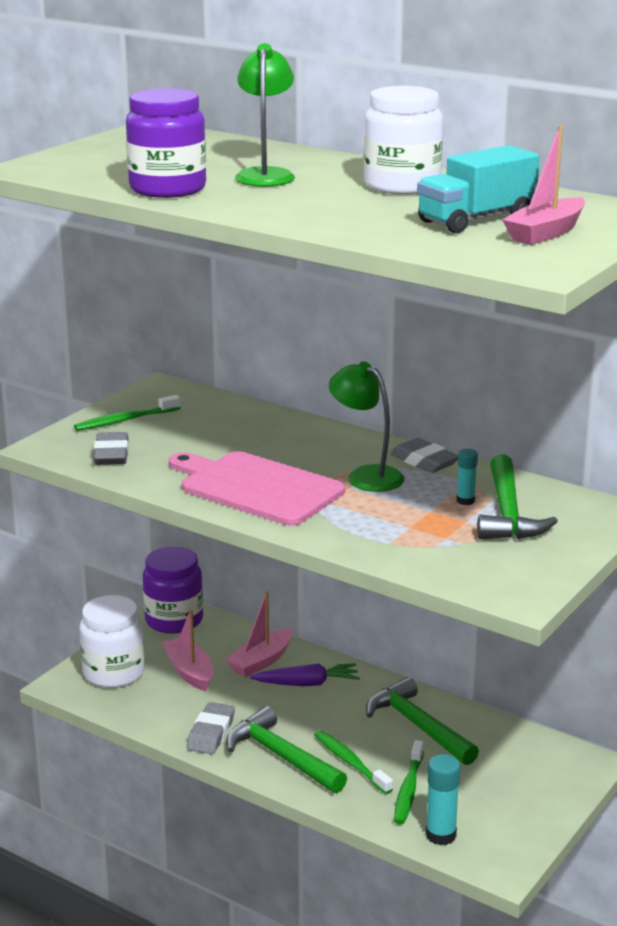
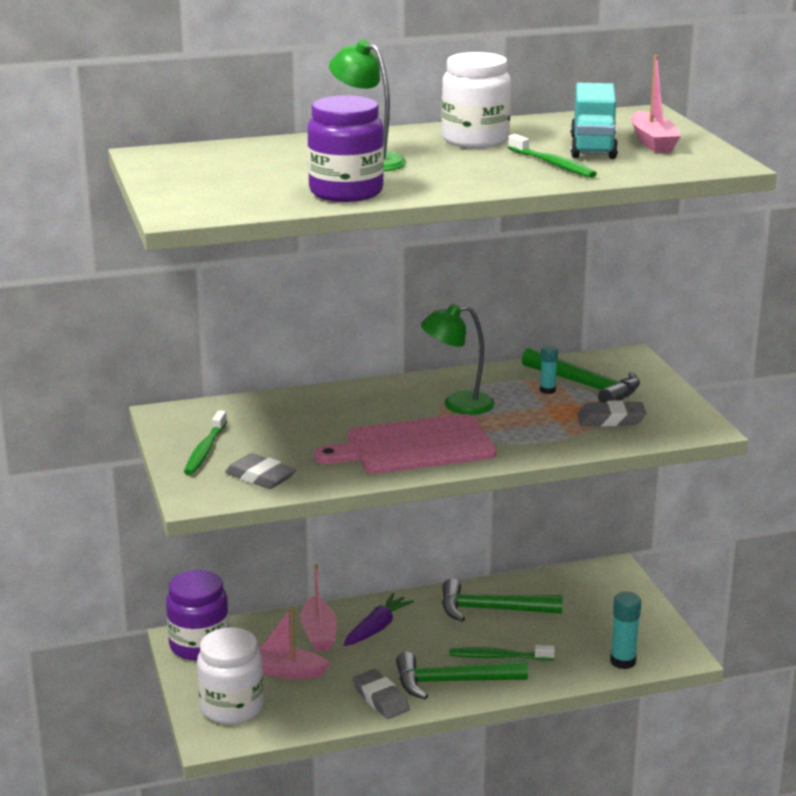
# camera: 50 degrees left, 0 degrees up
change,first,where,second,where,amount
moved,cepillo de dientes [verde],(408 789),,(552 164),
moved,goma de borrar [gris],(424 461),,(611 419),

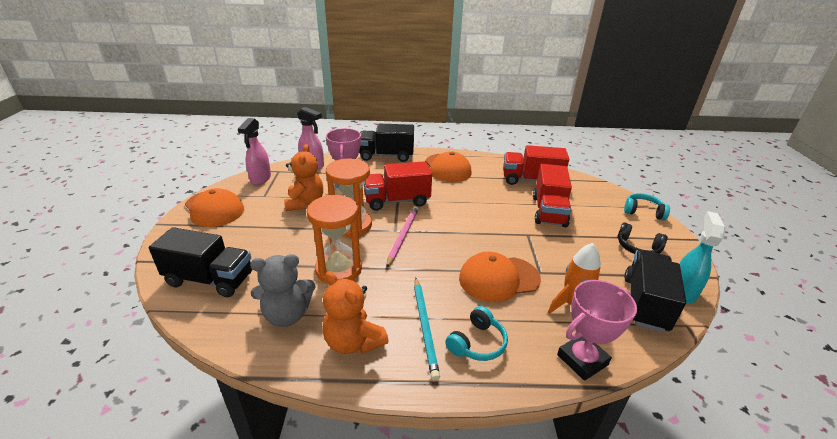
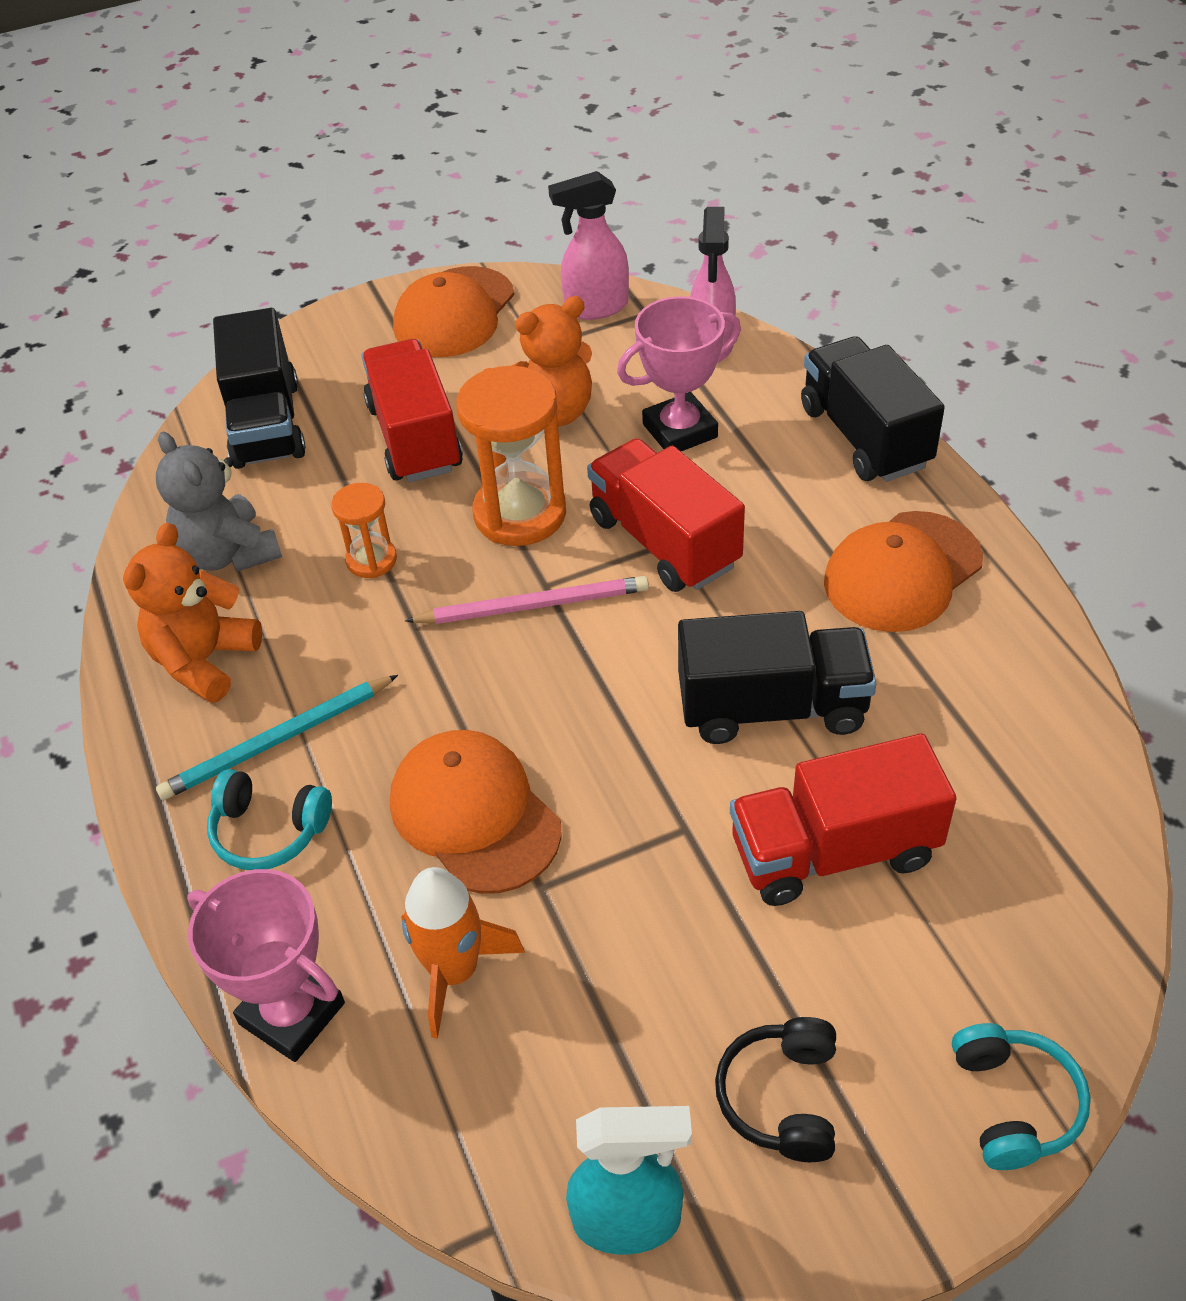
# camera: 70 degrees right, 15 degrees up
change,first,where,second,where,amount
resized,reloj de arena [naranja],(338 269),,(371 560),x0.54
moved,camión [rojo],(531 180),,(415 437),
moved,camión [negro],(645 303),,(772 707),

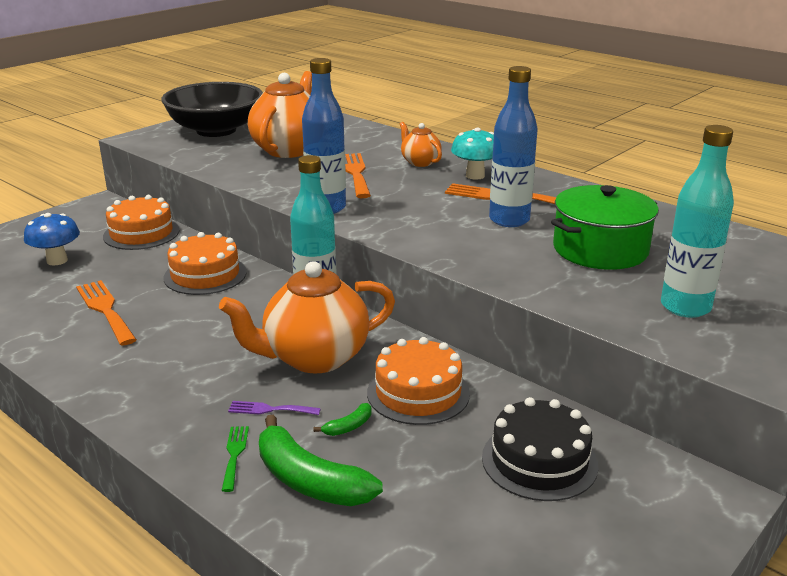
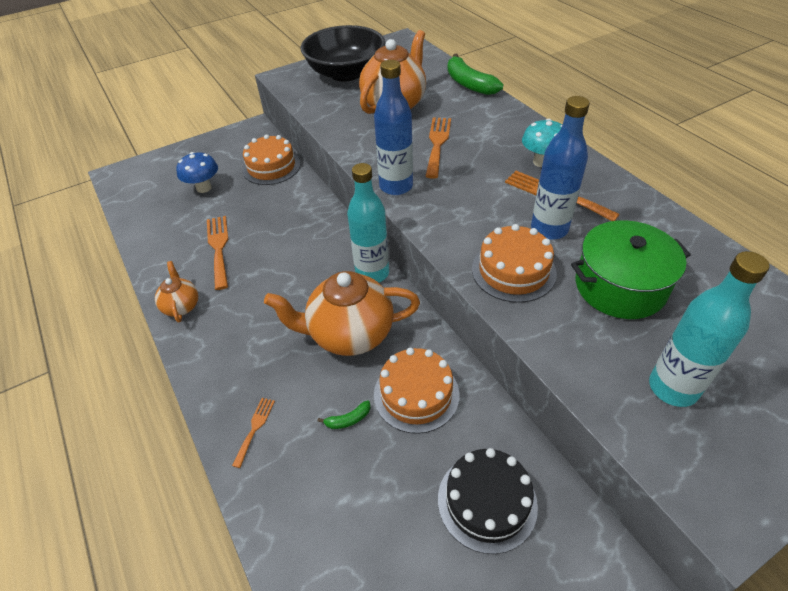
# camera: 20 degrees right, 20 degrees up
change,first,where,second,where,amount
moved,tetera [naranja],(420 162),,(181 306),
recoloured,tenedor [verde],(234 454),tenedor [naranja],(255 428),
moved,plátano [verde],(309 480),,(469 84),
moved,tarta [naranja],(205 275),,(513 270),
removed,tenedor [morado],(270 409),,,

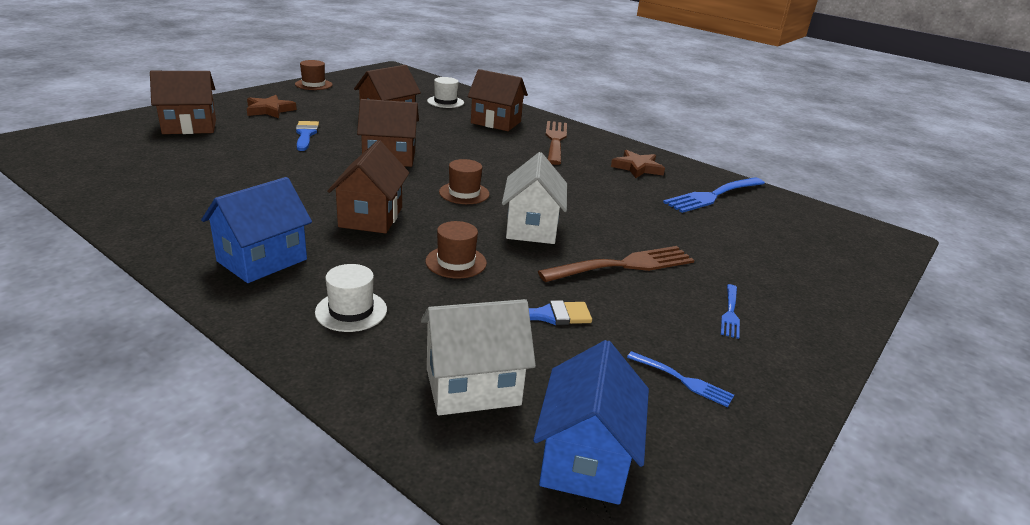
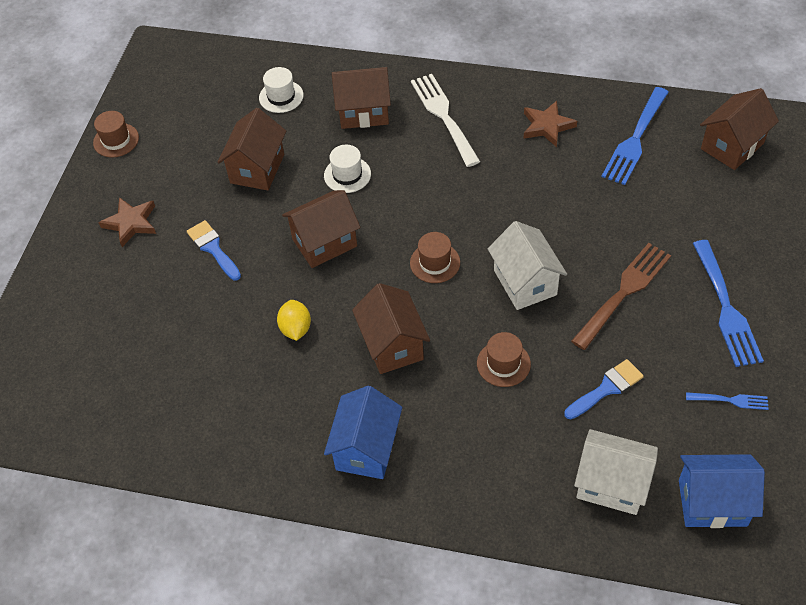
# camera: 20 degrees left, 25 degrees up
change,first,where,second,where,amount
added,,,limón [amarillo],(296 329),
moved,sombrero [blanco],(351 311),,(347 175),
recoloured,tenedor [marrón],(555 140),tenedor [blanco],(444 116),
turned,casa [blanco],(473 386),,(611 484),60 degrees clockwise
turned,casa [azul],(584 459),,(712 503),75 degrees counterclockwise
resized,tenedor [azul],(730 313),,(726 308),x1.97
moved,casa [marrón],(189 127),,(732 146),

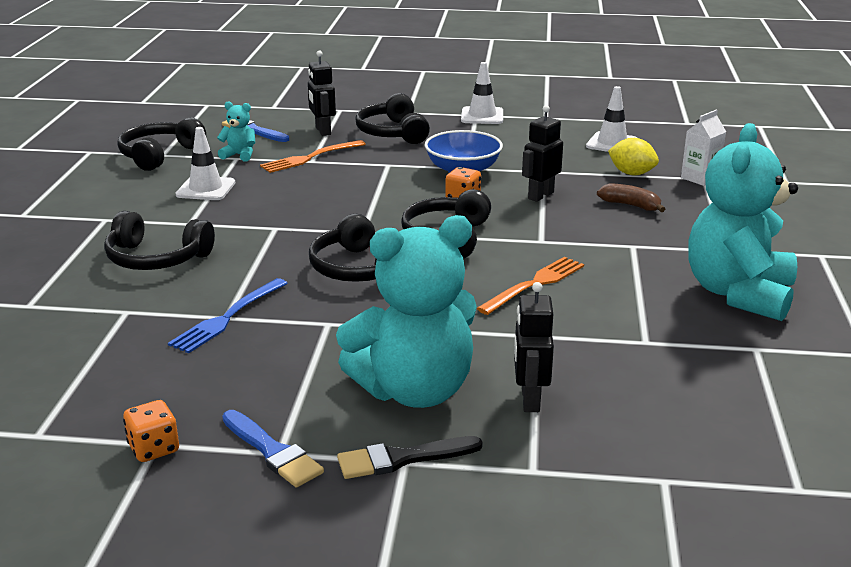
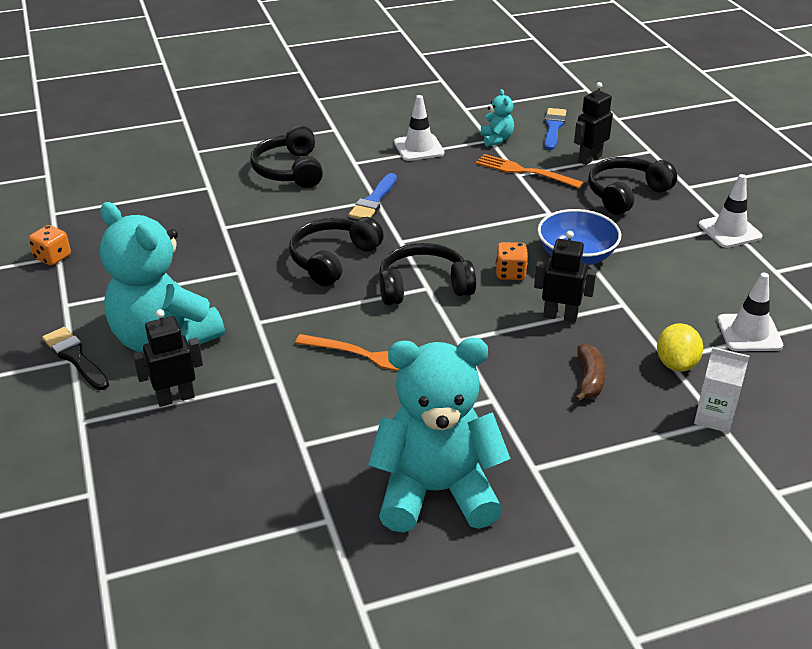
# camera: 65 degrees right, 10 degrees up
change,first,where,second,where,amount
moved,pincel [azul],(273 452),,(373 201),
removed,auriculares [negro],(159 155),,,
removed,tenedor [azul],(228 317),,,

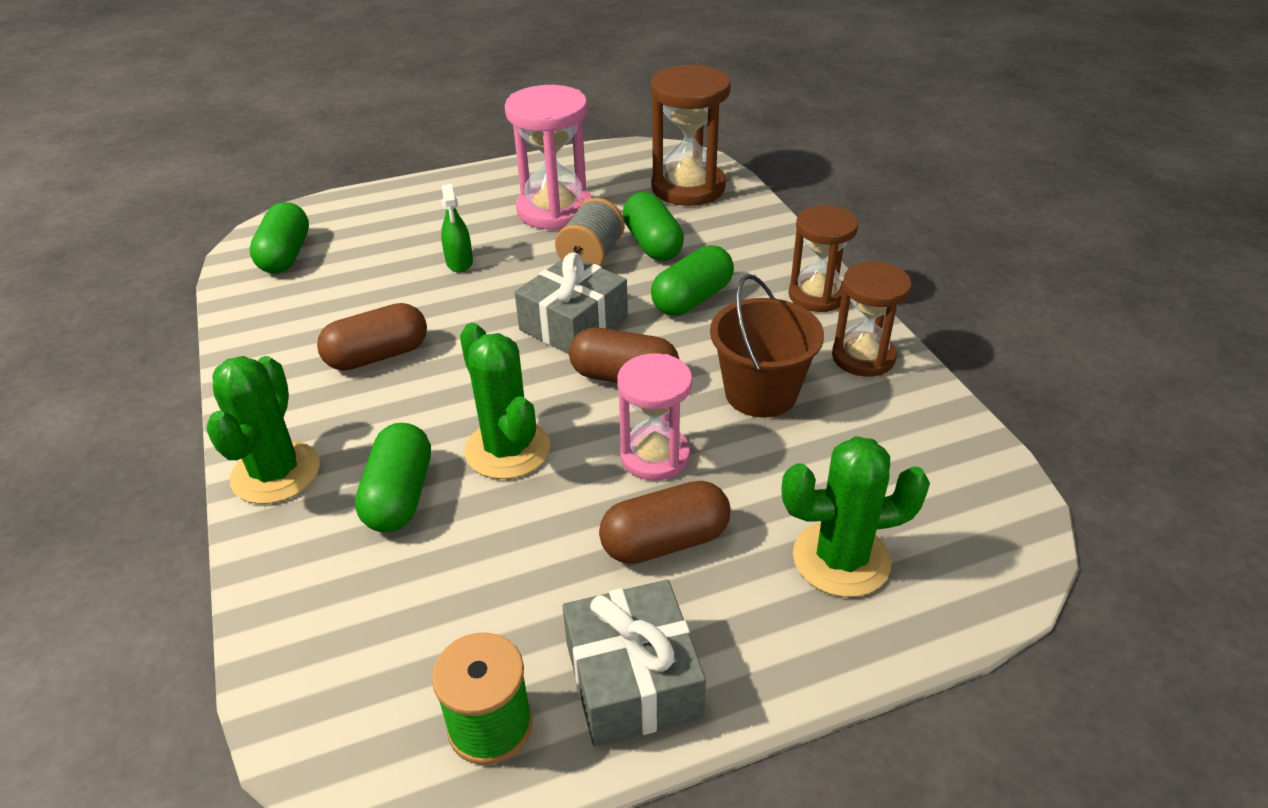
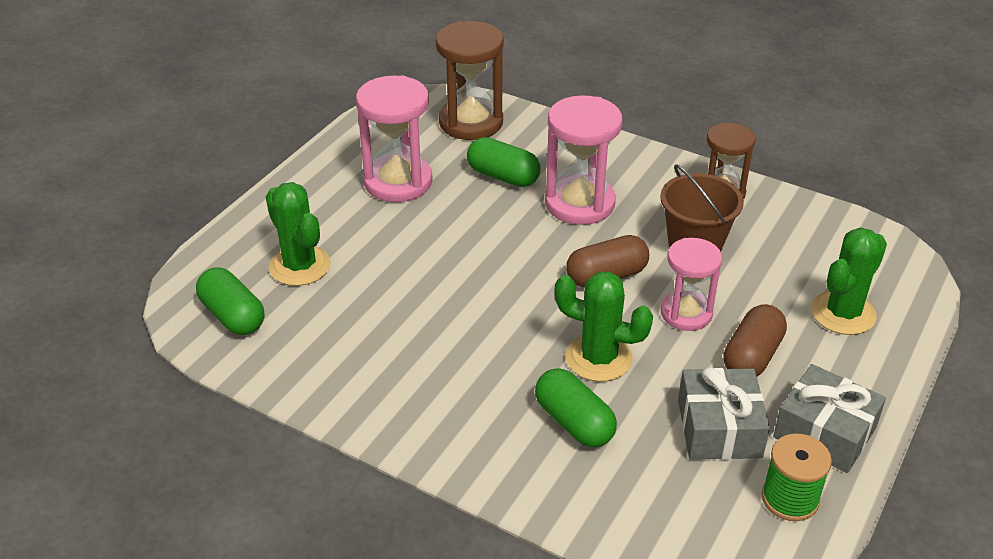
# camera: 40 degrees left, 0 degrees up
change,first,where,second,where,amount
moved,cactus [verde],(276 473),,(300 266),
replaced,cápsula [verde],(692 299),reloj de arena [rosa],(579 203),
moved,regalo [gris],(574 323),,(719 428),
removed,cápsula [marrón],(378 356),,,
removed,pulverizador [verde],(459 262),,,
removed,carrete [gris],(591 256),,,
removed,reloj de arena [marrón],(817 295),,,

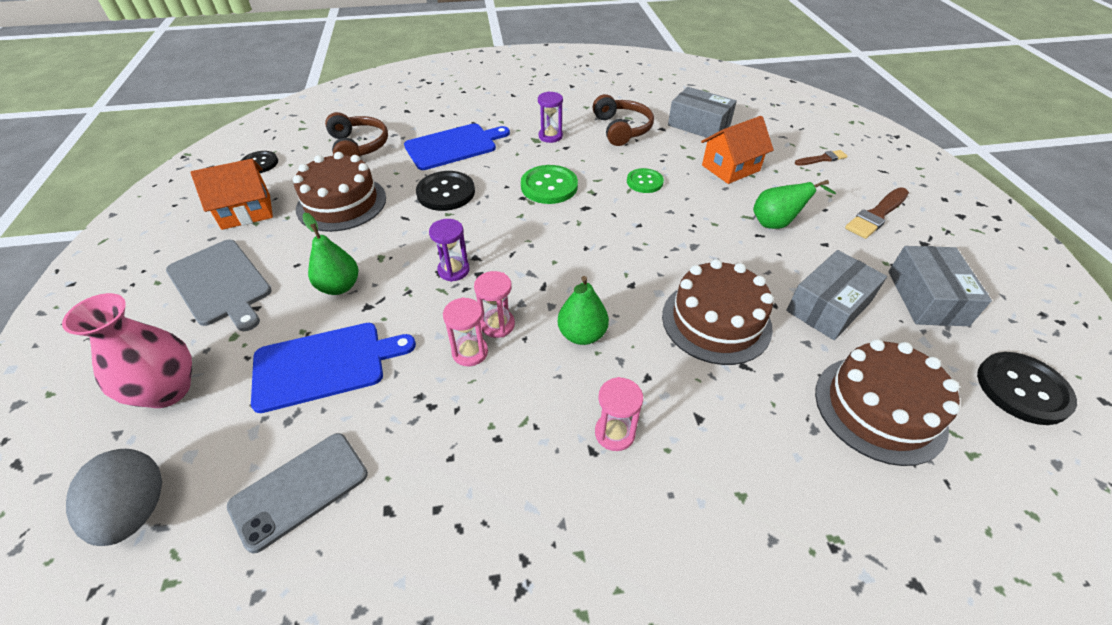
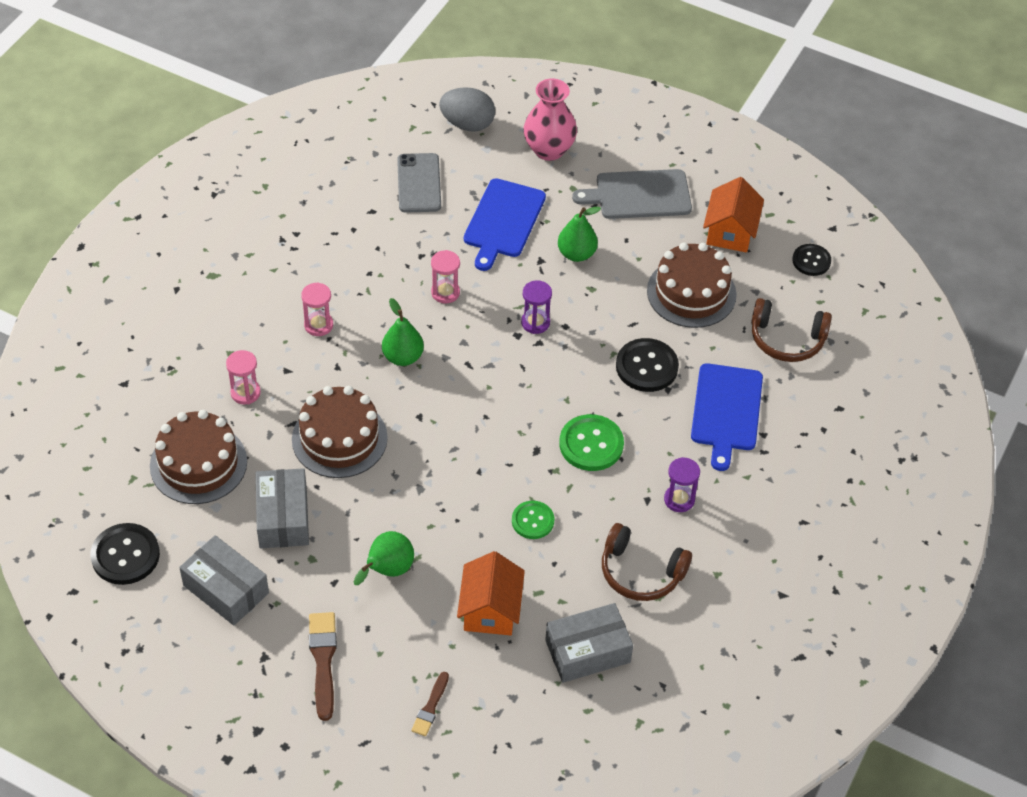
# camera: 125 degrees right, 5 degrees up
change,first,where,second,where,amount
moved,reloj de arena [rosa],(497 325),,(245 393),

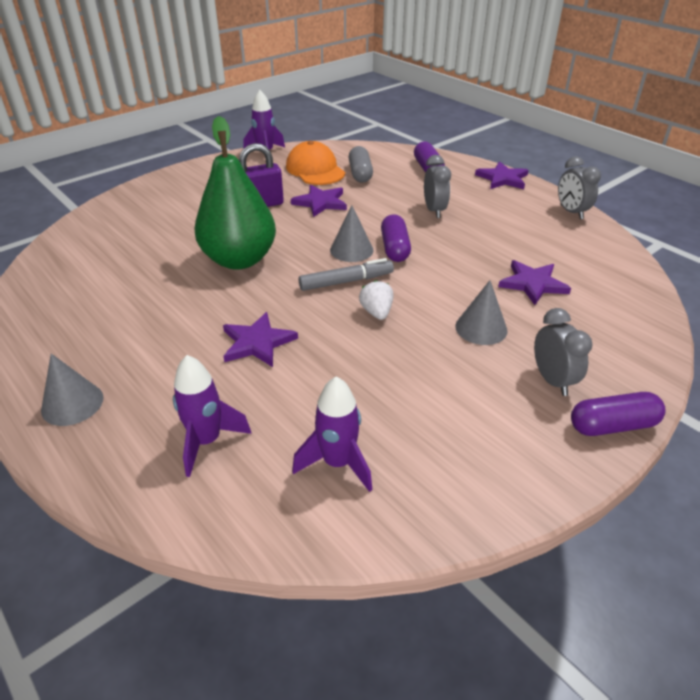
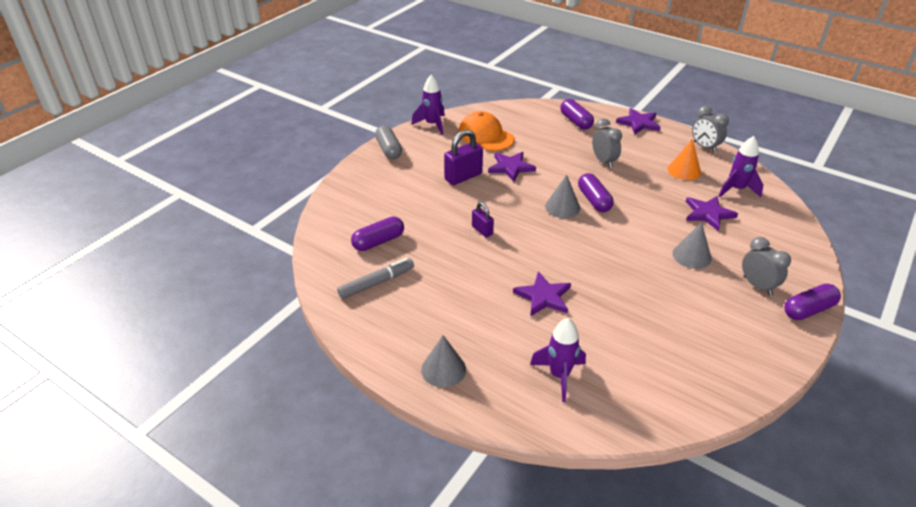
# camera: 15 degrees left, 0 degrees up
change,first,where,second,where,amount
moved,rotulador [gris],(346 281),,(376 283),
added,,,cápsula [morado],(378 242),
moved,cápsula [gris],(360 174),,(389 150),
replaced,pera [verde],(239 260),candado [morado],(482 230),
added,,,cono [naranja],(684 170),
moved,cohete [morado],(337 463),,(736 189),
removed,fresa [blanco],(376 312),,,

